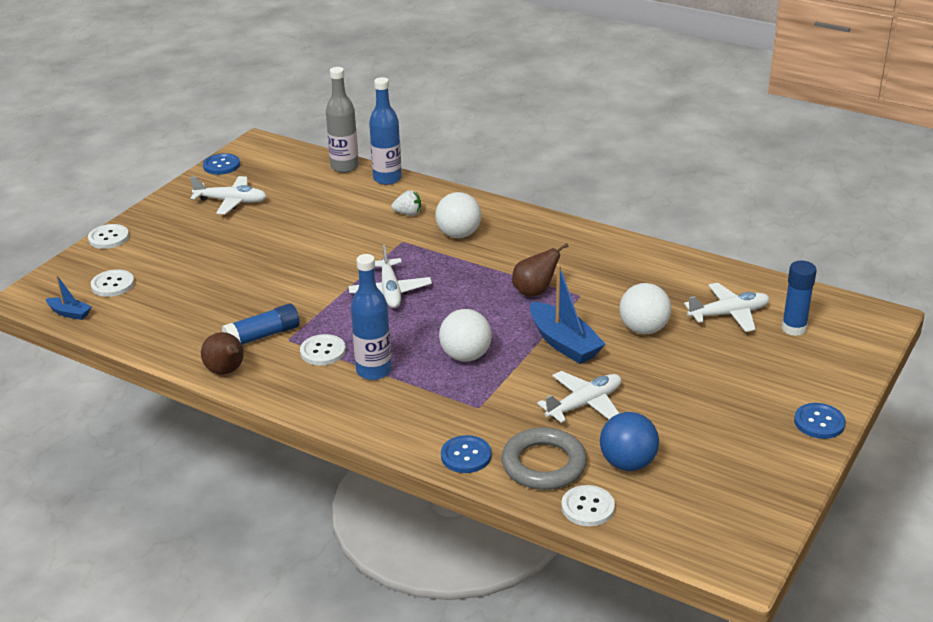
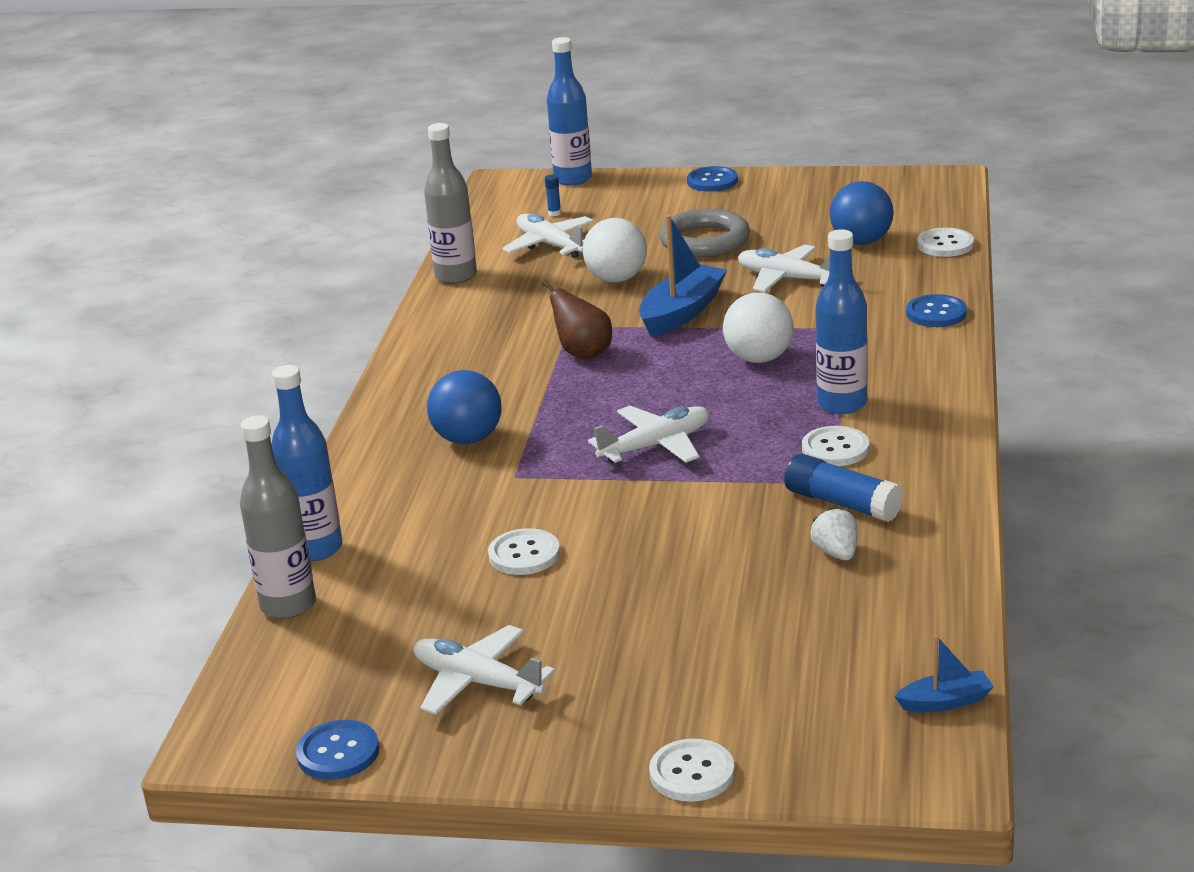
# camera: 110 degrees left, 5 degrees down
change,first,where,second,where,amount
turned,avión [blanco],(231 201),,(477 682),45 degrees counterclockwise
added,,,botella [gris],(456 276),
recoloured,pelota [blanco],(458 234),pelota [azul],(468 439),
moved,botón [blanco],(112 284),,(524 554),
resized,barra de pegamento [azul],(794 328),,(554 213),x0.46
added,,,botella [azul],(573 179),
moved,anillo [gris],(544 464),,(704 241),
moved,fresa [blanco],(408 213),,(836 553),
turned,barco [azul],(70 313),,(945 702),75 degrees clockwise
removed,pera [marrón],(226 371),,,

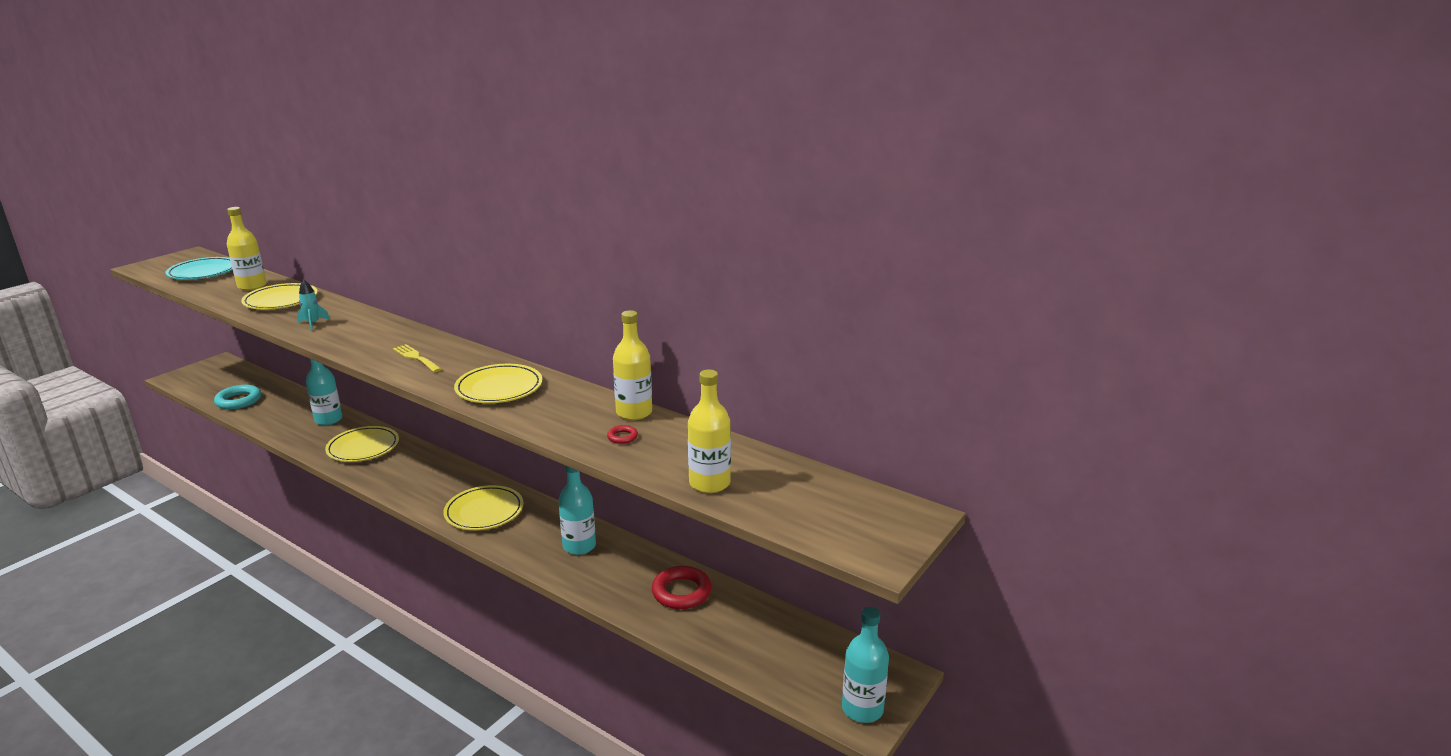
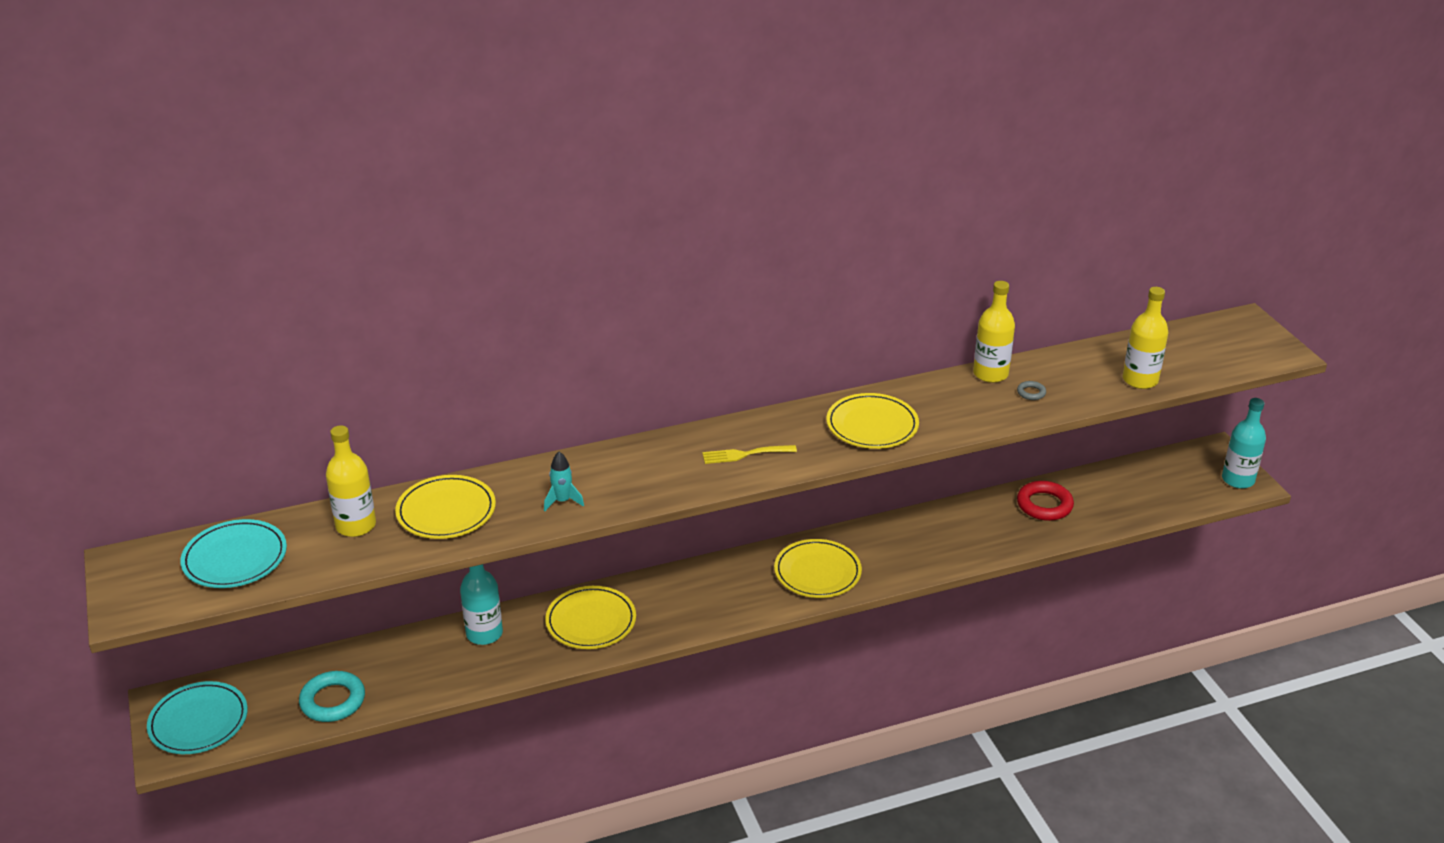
# camera: 55 degrees left, 10 degrees up
change,first,where,second,where,amount
added,,,plato [turquesa],(198 722),
recoloured,anillo [rojo],(622 437),anillo [gris],(1031 393),
removed,botella [turquesa],(579 546),,,

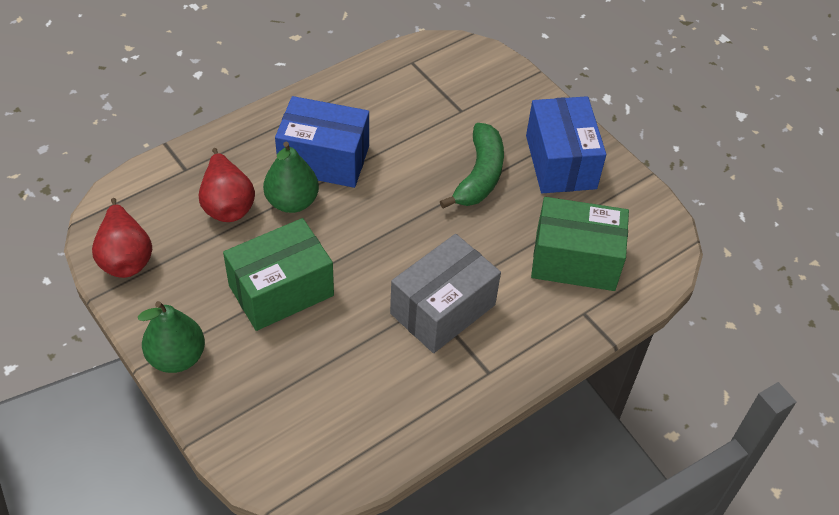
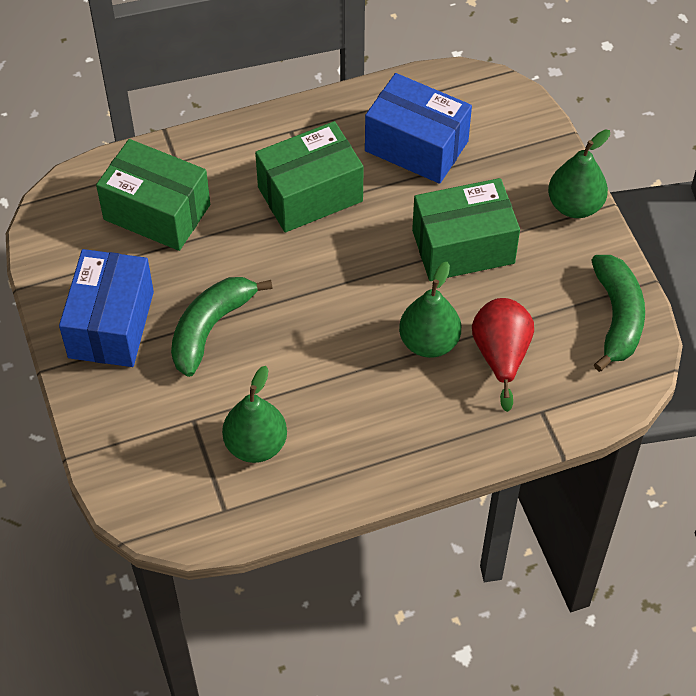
# camera: 160 degrees left, 5 degrees up
change,first,where,second,where,amount
added,,,pera [verde],(256 445),
recoloured,caja [gris],(443 309),caja [verde],(310 194),
moved,caja [azul],(324 159),,(416 146),
replaced,pera [rojo],(125 257),plátano [verde],(617 317),

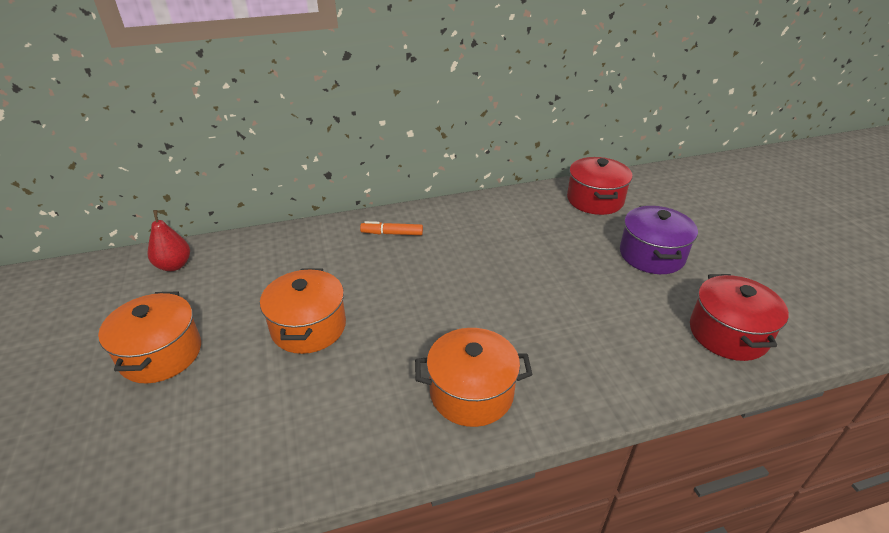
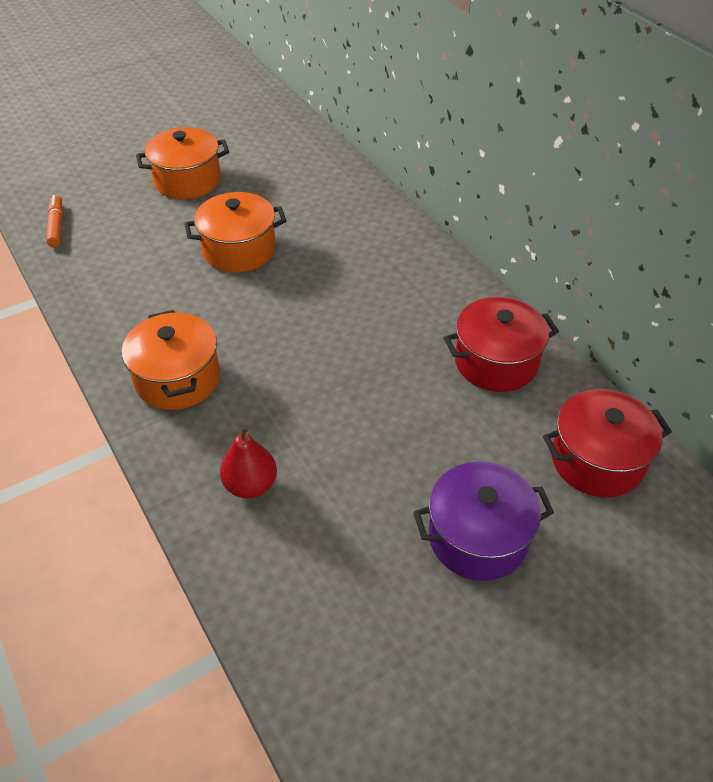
# camera: 75 degrees right, 10 degrees up
change,first,where,second,where,amount
moved,rotulador [naranja],(392 233),,(56 226),
moved,pera [rojo],(174 265),,(251 485),
moved,olla [rojo],(728 333),,(496 362),

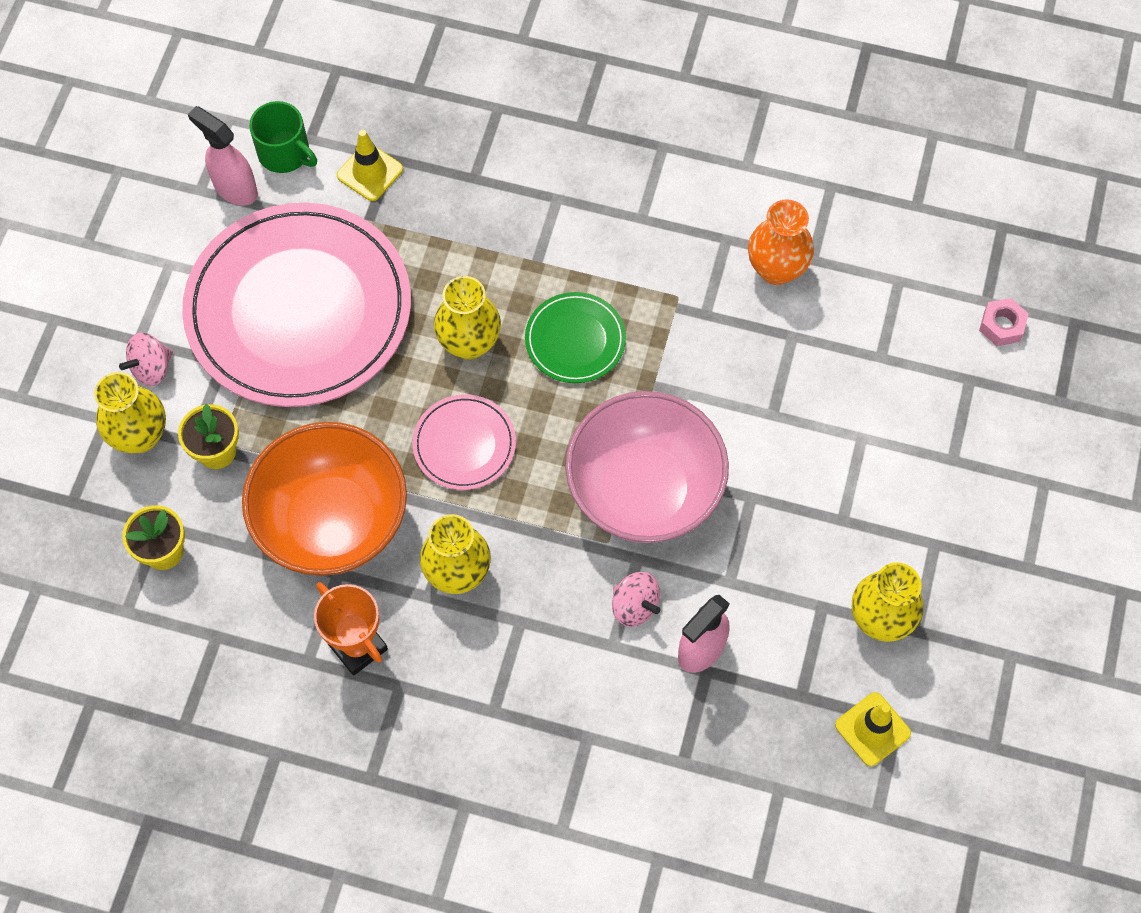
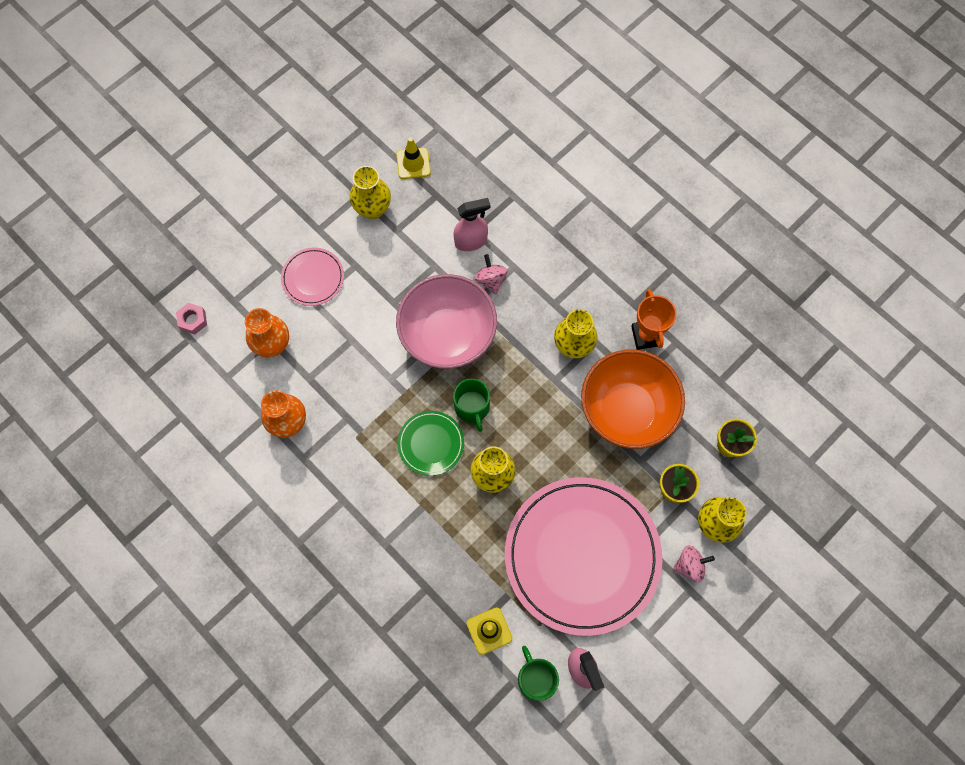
# camera: 150 degrees left, 5 degrees up
change,first,where,second,where,amount
added,,,florero [naranja],(273 345),
moved,plato [rosa],(464 444),,(313 278),
added,,,taza [verde],(472 407),

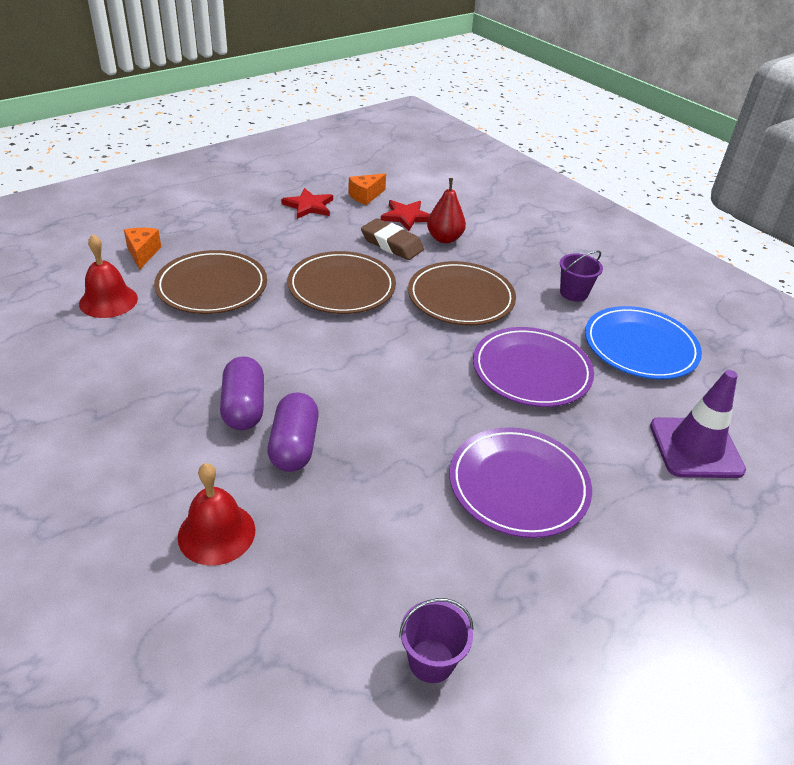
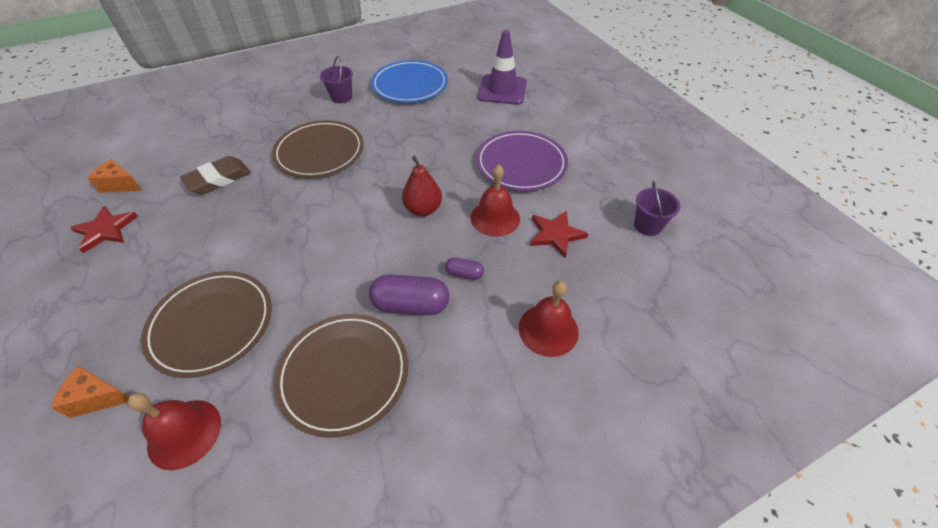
# camera: 75 degrees left, 10 degrees up
change,first,where,second,where,amount
turned,queso [naranja],(365 196),,(120 185),135 degrees clockwise
moved,plato [marrón],(341 287),,(344 374),
moved,pera [rojo],(444 239),,(423 209),
resized,cápsula [morado],(294 446),,(464 274),x0.53
added,,,campana [rojo],(495 218),
moved,estrella [rojo],(406 217),,(555 234),
removed,plato [morado],(531 371),,,

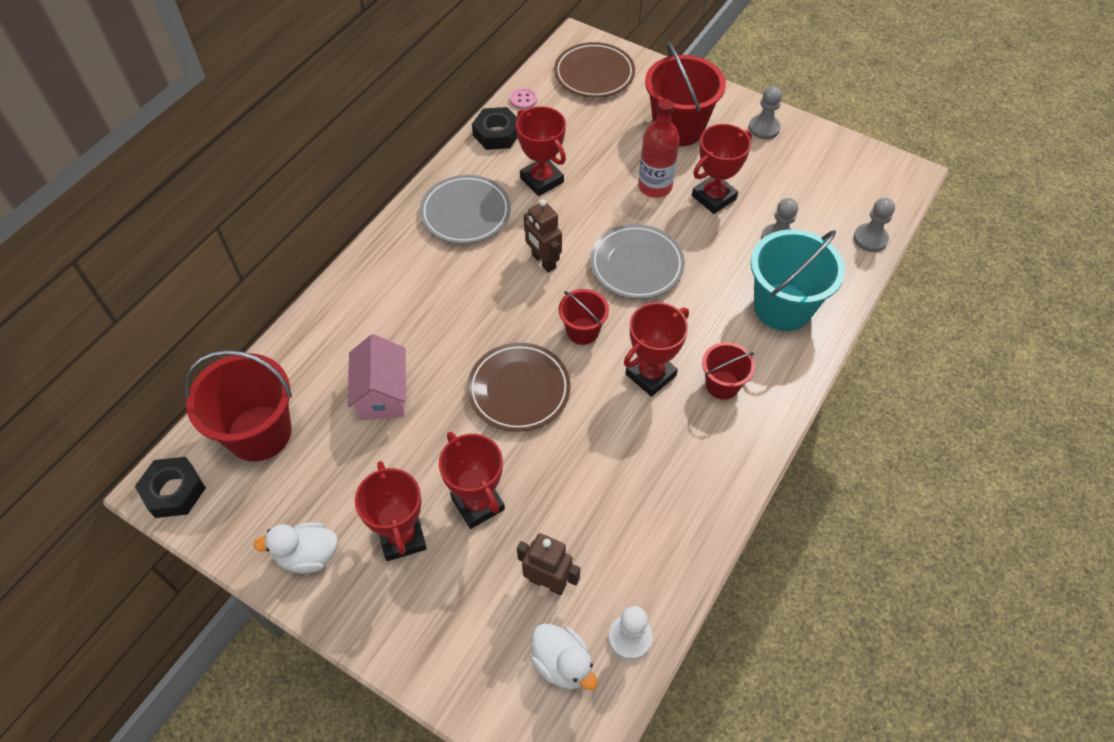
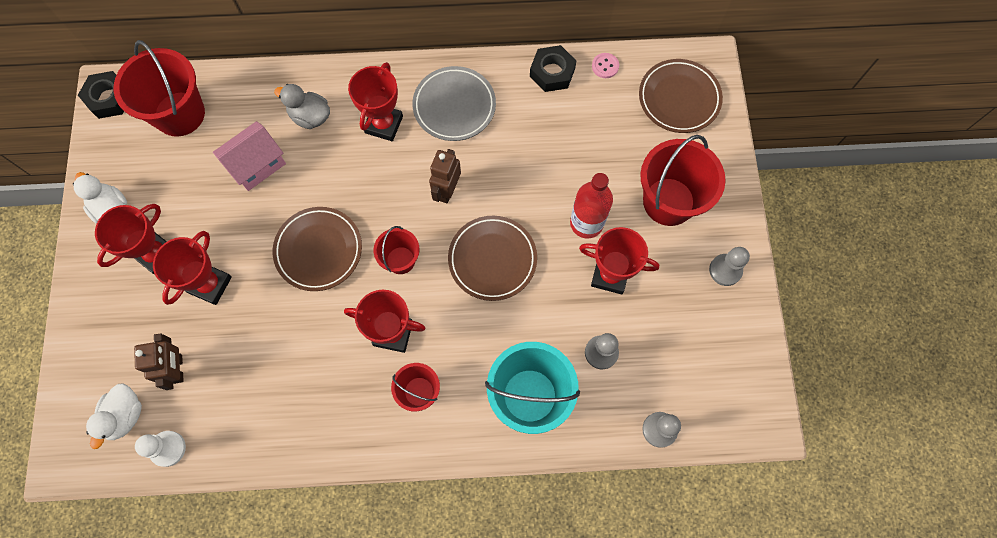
# camera: 55 degrees right, 15 degrees up
change,first,where,second,where,amount
added,,,pato [gris],(310 116),
moved,trofeo [rojo],(541 180),,(384 124),
recoloured,plato [gris],(636 265),plato [marrón],(492 259),

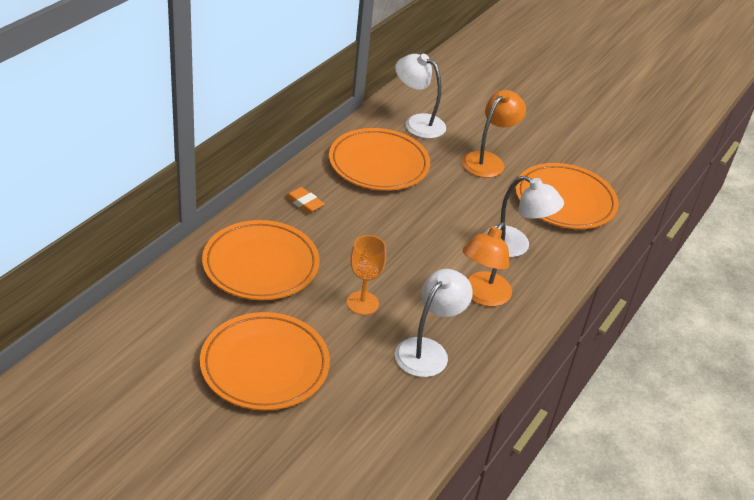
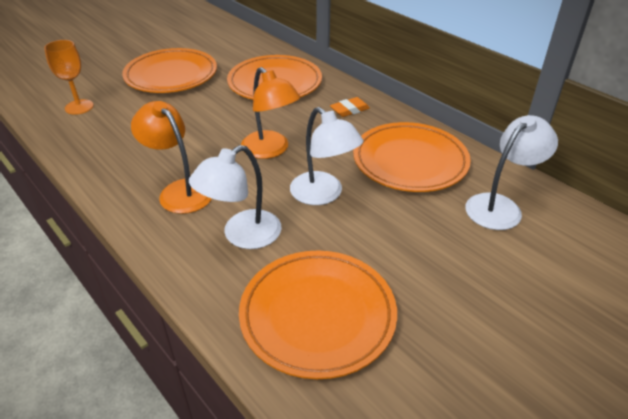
# camera: 110 degrees right, 0 degrees up
change,first,where,second,where,amount
moved,copa [naranja],(362 303),,(79 107),
moved,lámpara [naranja],(488 160),,(270 150),
moved,lámpara [blanco],(428 350),,(323 195),

